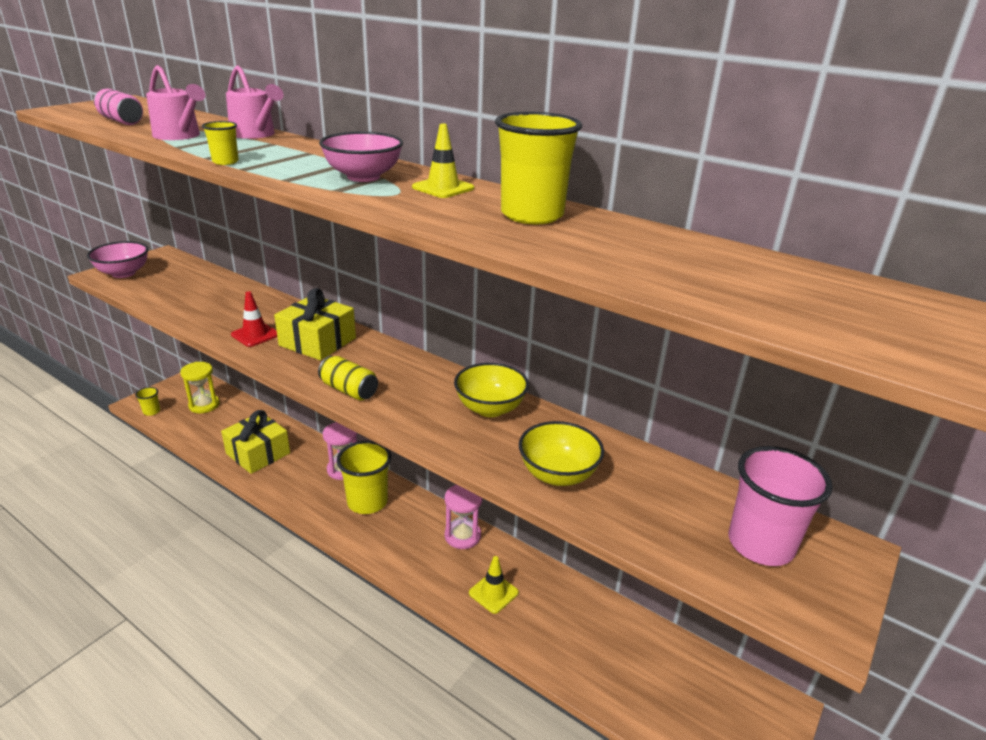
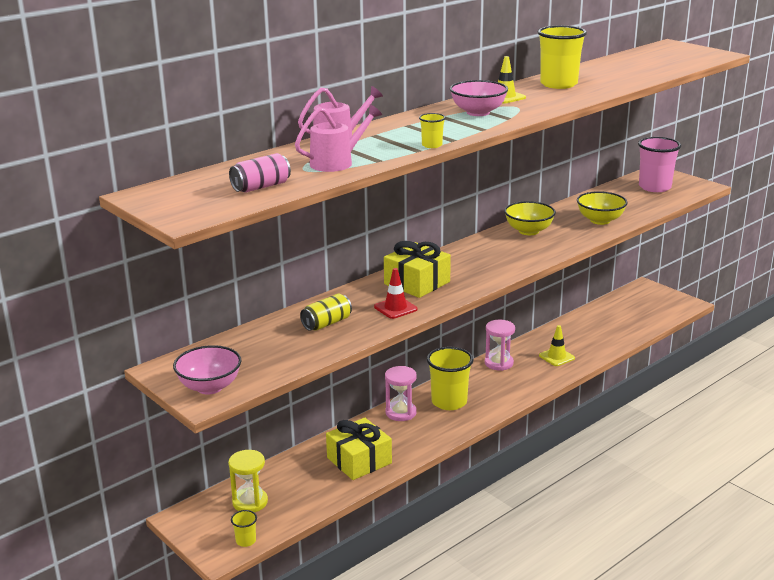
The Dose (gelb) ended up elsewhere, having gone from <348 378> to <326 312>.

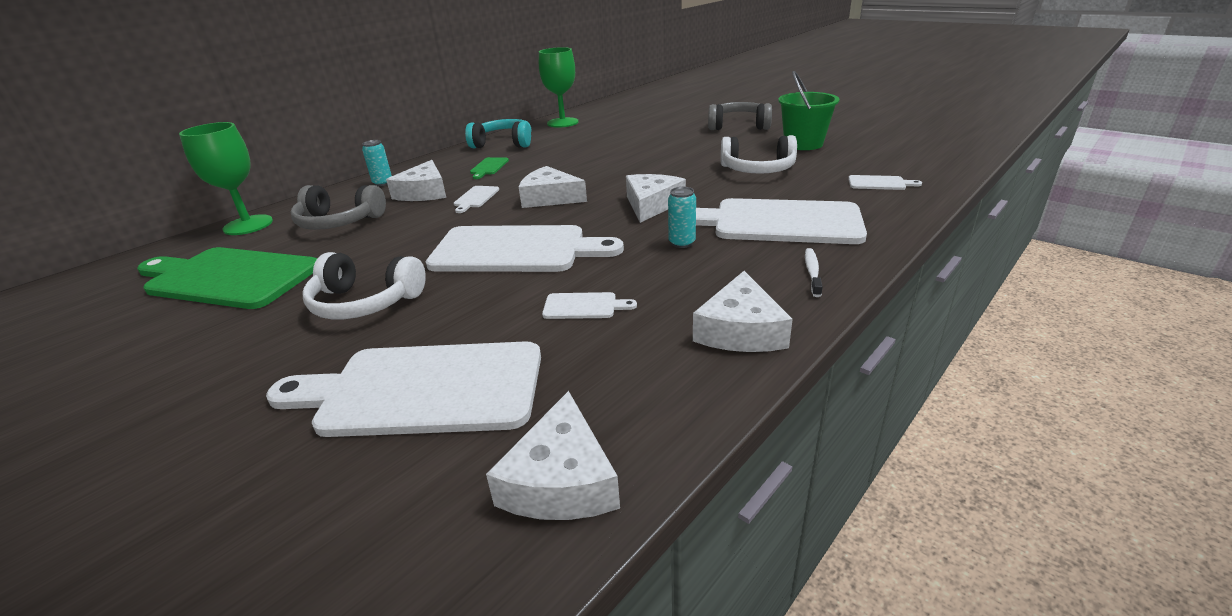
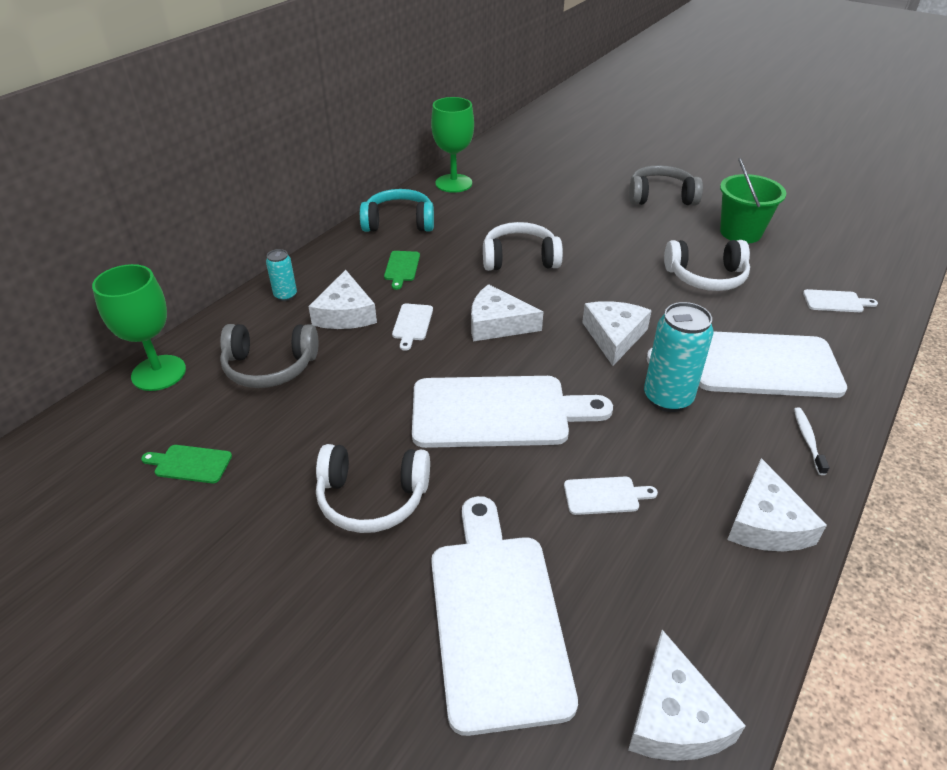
The second view gained the Kopfhörer (weiß) at <523 246>.
The Schneidebrett (weiß) at <403 389> ended up facing another way, 90 degrees clockwise from before.
The size of the Schneidebrett (grün) at <227 278> changed by a factor of 0.41.
The size of the Dose (türkis) at <682 217> changed by a factor of 1.83.

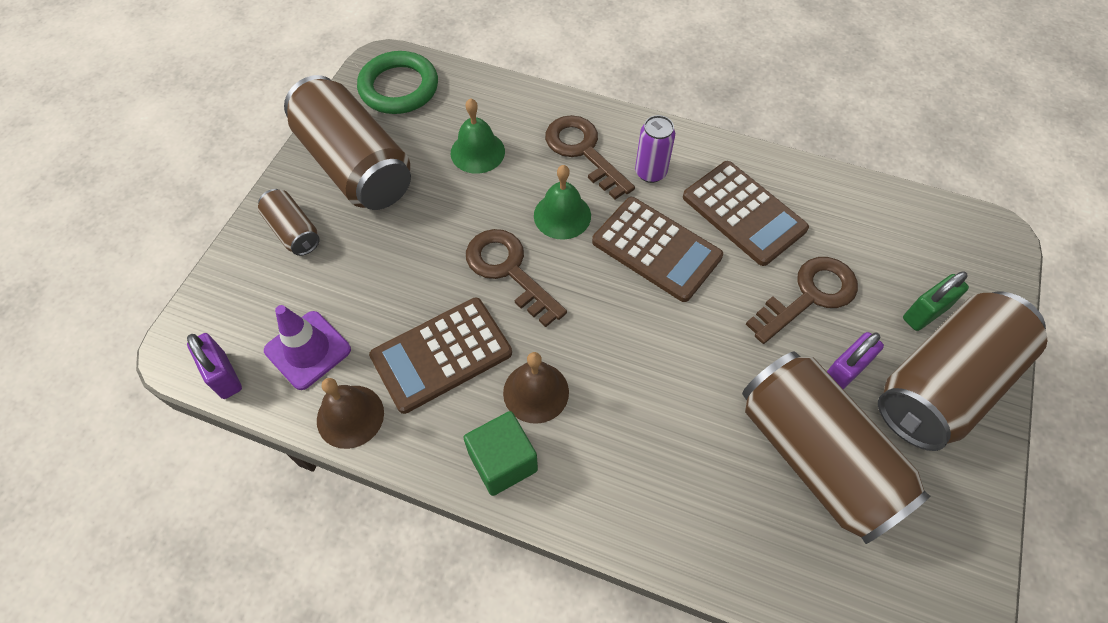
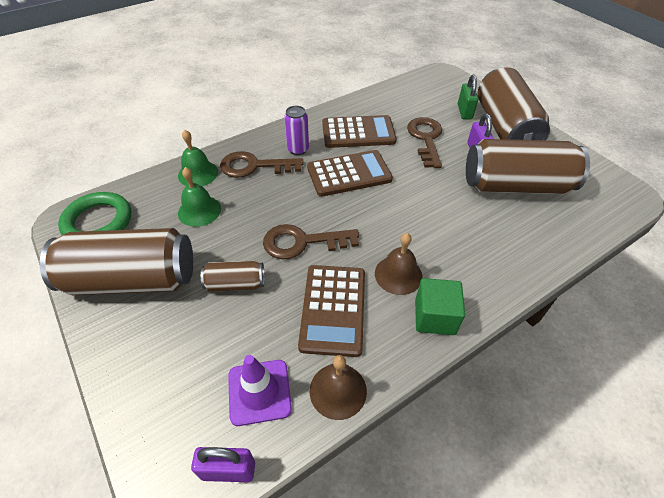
The Dose (braun) ended up elsewhere, having gone from <289 222> to <233 276>.
The Glocke (grün) ended up elsewhere, having gone from <562 202> to <198 158>.

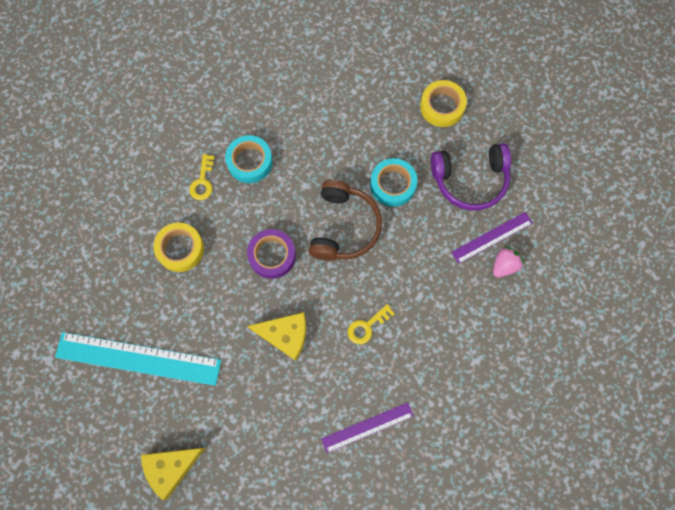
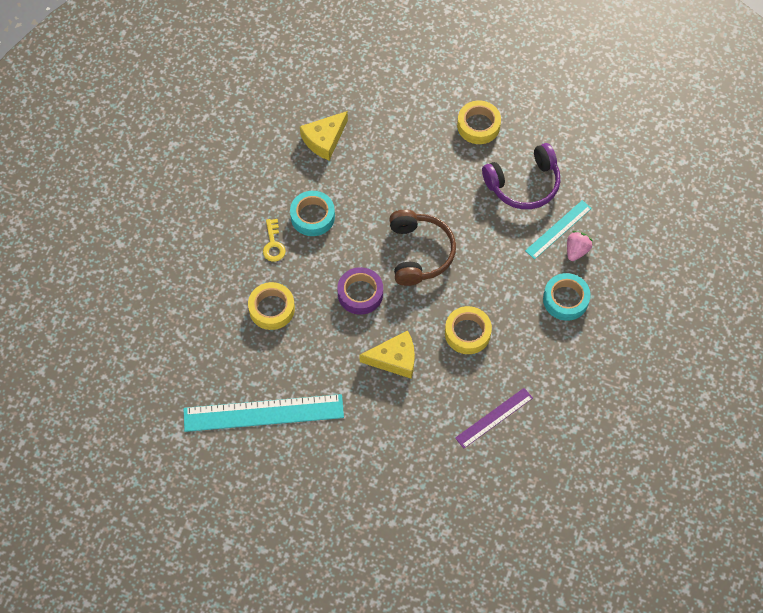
The Käse (gelb) ended up elsewhere, having gone from <173 474> to <324 135>.
The Klebeband (türkis) ended up elsewhere, having gone from <393 182> to <567 297>.
Where the Schlüssel (gelb) stood at <371 324>, the Klebeband (gelb) came to stand at <468 330>.
What was the Lineal (lila) at <492 238> turned into the Lineal (türkis) at <558 229>.

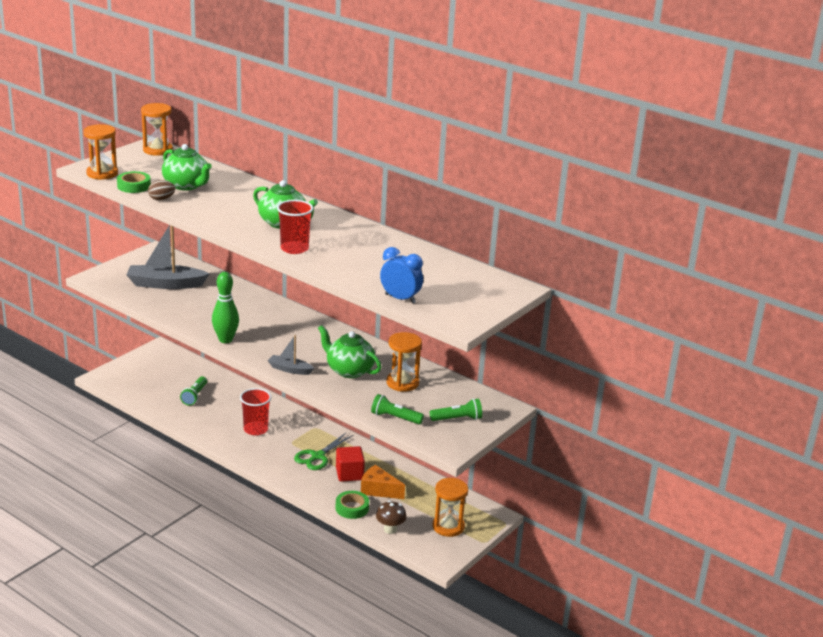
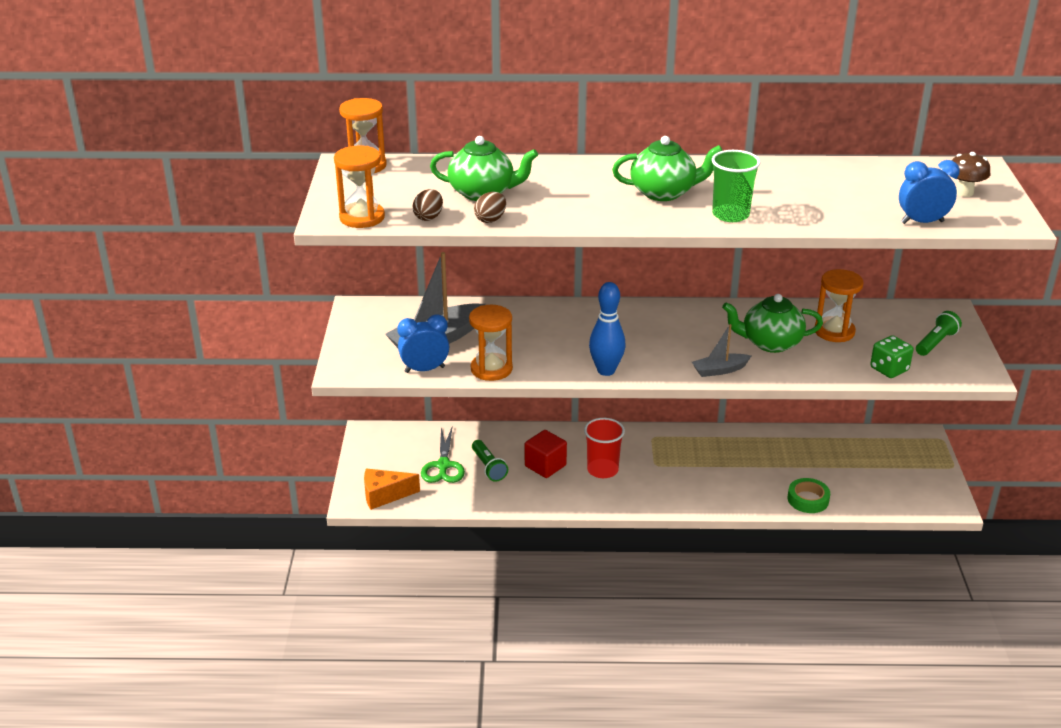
The second view gained the Wecker (blau) at <423 343>.
The Schere (grün) ended up elsewhere, having gone from <323 451> to <443 454>.
The Kubus (rot) ended up elsewhere, having gone from <350 464> to <546 454>.
The Käse (orange) ended up elsewhere, having gone from <383 482> to <392 489>.
The Pilz (braun) ended up elsewhere, having gone from <391 517> to <971 174>.
The Sanduhr (orange) ended up elsewhere, having gone from <450 507> to <491 343>.
Where the Klebeband (grün) stood at <134 182>, the Ei (braun) came to stand at <428 205>.
Where the Taschenlampe (grün) stood at <397 409>, the Spielwürfel (grün) came to stand at <891 356>.
What was the Bowlingkegel (grün) at <225 307> turned into the Bowlingkegel (blau) at <607 329>.
What was the Becher (rot) at <295 227> turned into the Becher (grün) at <736 186>.

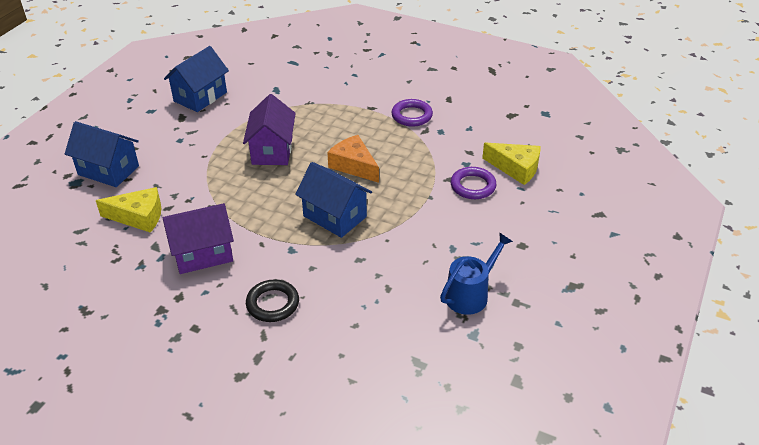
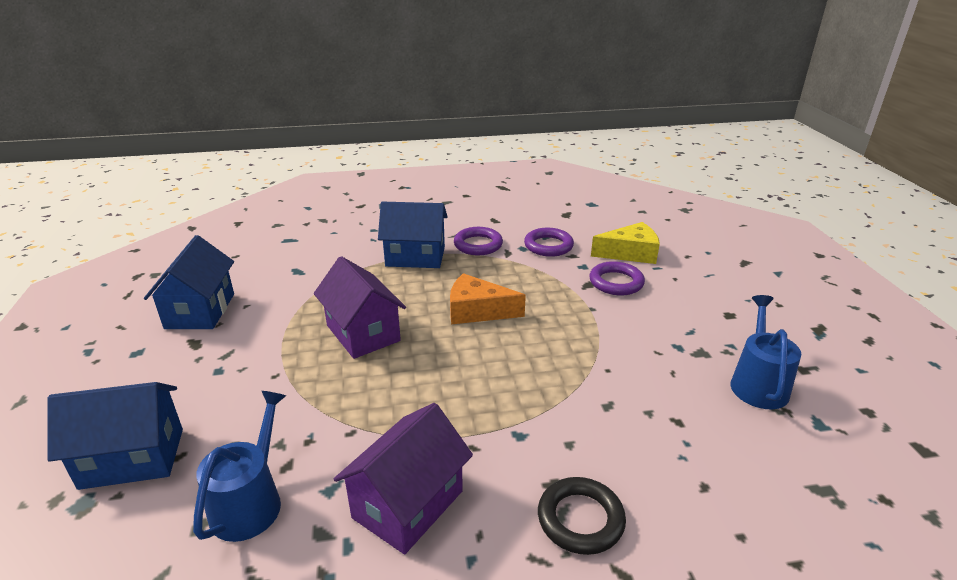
The second view gained the Ring (lila) at <549 242>.
The Haus (blau) ended up elsewhere, having gone from <333 200> to <413 235>.
Where the Käse (gelb) stood at <128 210>, the Gießkanne (blau) came to stand at <239 466>.

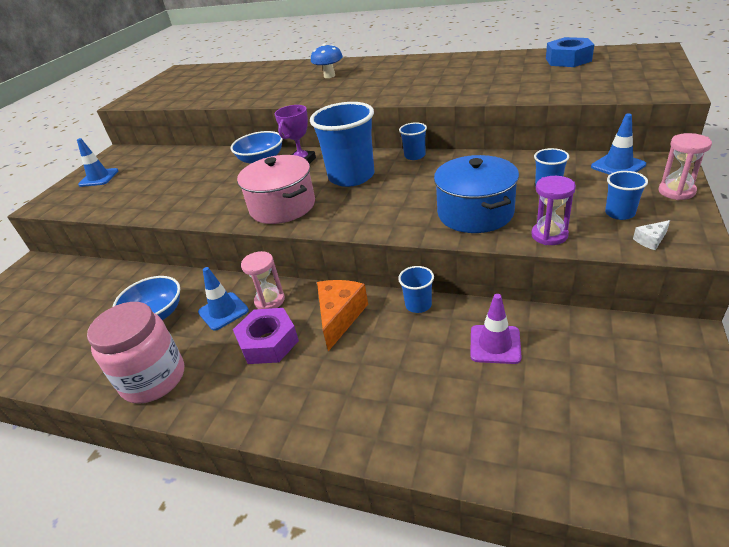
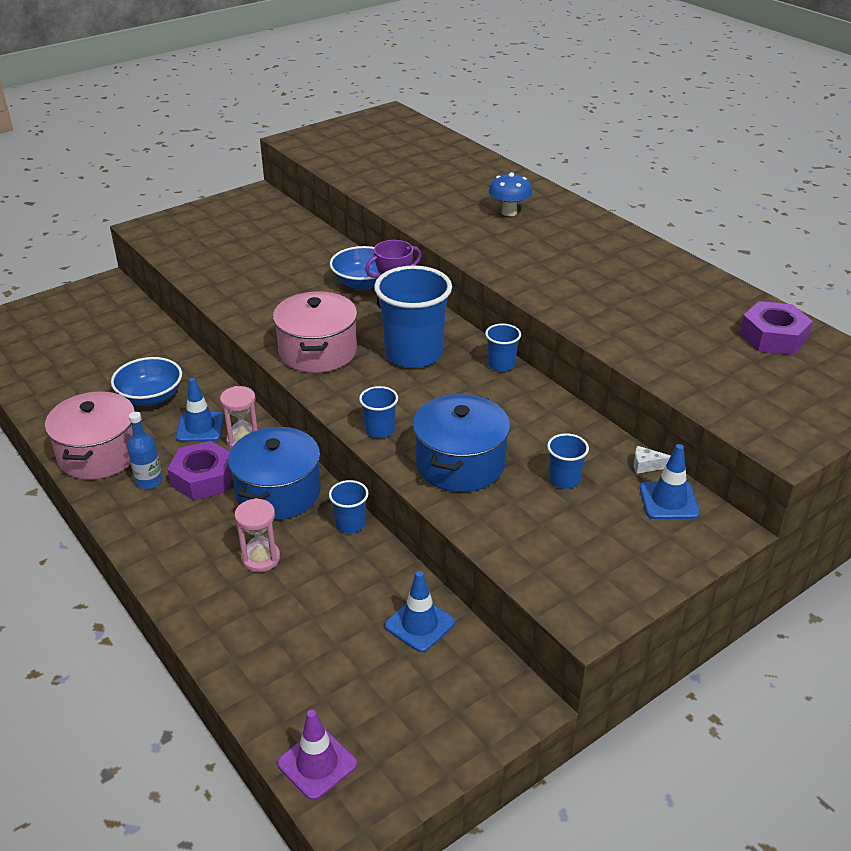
The second view lost the Sanduhr (lila) at <553 210>.
The second view gained the Flasche (blau) at <145 450>.
The Leitkegel (blau) ended up elsewhere, having gone from <97 162> to <420 611>.
The Leitkegel (lila) ended up elsewhere, having gone from <496 329> to <317 755>.
The Becher (blau) ended up elsewhere, having gone from <626 195> to <378 412>.
The Käse (weiß) ended up elsewhere, having gone from <651 235> to <652 460>.
The Sanduhr (rosa) ended up elsewhere, having gone from <685 166> to <257 535>.
Where the Einmachglas (rosa) stood at <135 353>, the Kochtopf (rosa) came to stand at <90 436>.
Where the Käse (orange) stood at <342 315>, the Kochtopf (blau) came to stand at <274 473>.
What was the Sechskantmutter (blau) at <570 52> turned into the Sechskantmutter (lila) at <776 328>.

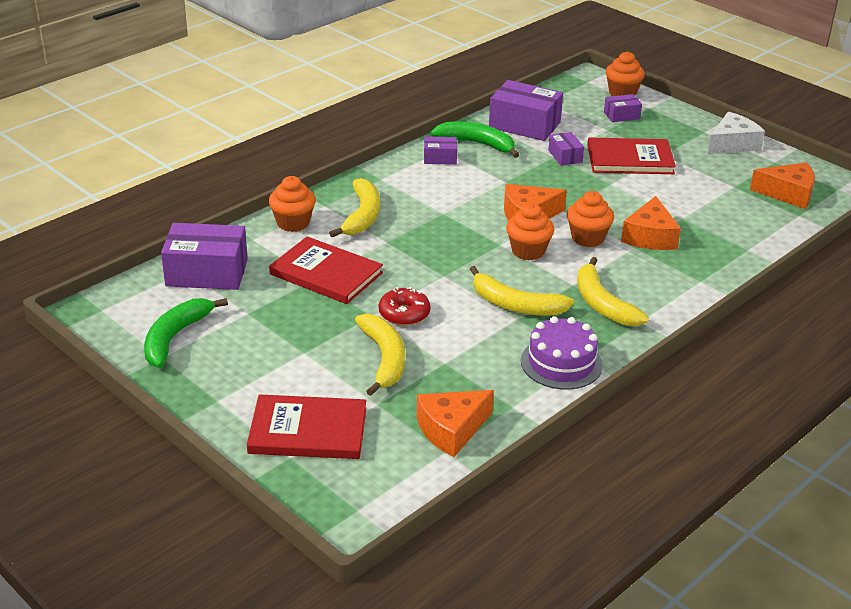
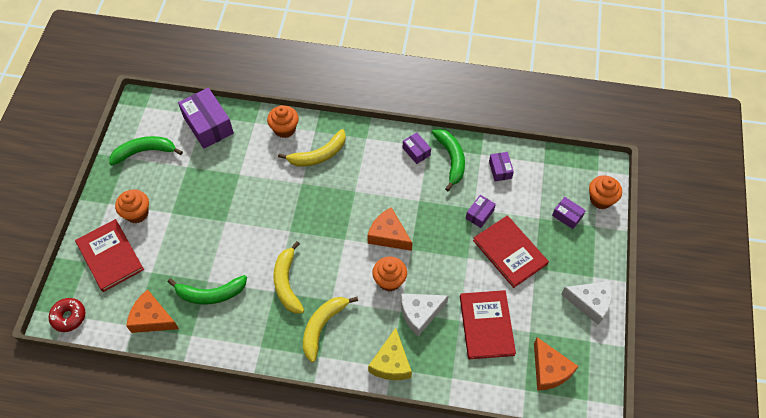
The second view lost the Banane (gelb) at <380 355>.
The second view lost the Kuchen (lila) at <562 353>.
The second view gained the Banane (grün) at <207 290>.
The second view gained the Käse (gelb) at <390 354>.
The Buch (rot) ended up elsewhere, having gone from <326 270> to <488 324>.
The Donut (rot) ended up elsewhere, having gone from <405 306> to <67 315>.
The Muffin (orange) ended up elsewhere, having gone from <530 231> to <132 206>.
What was the Käse (orange) at <651 223> turned into the Käse (weiß) at <425 315>.
The size of the Schachtel (lila) at <526 110> changed by a factor of 0.51.

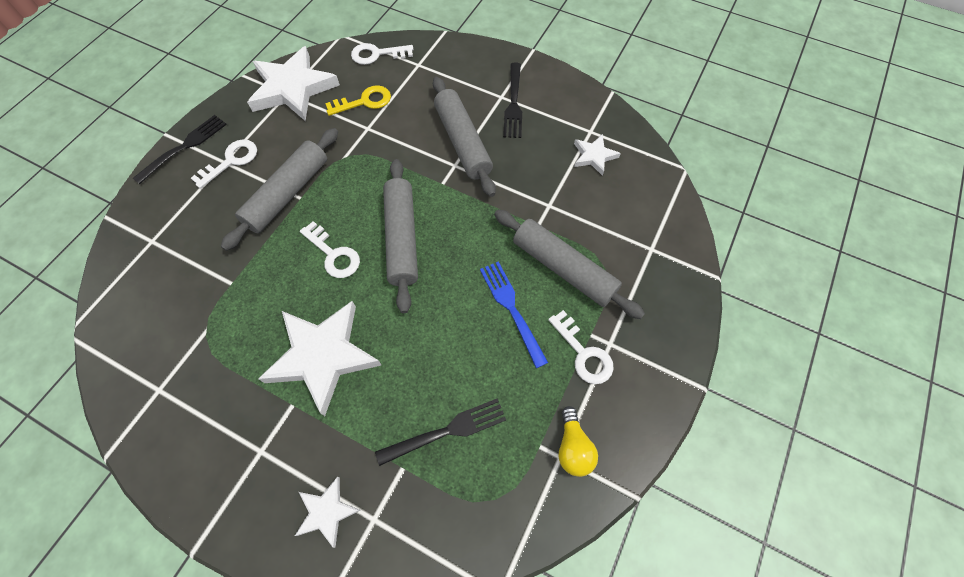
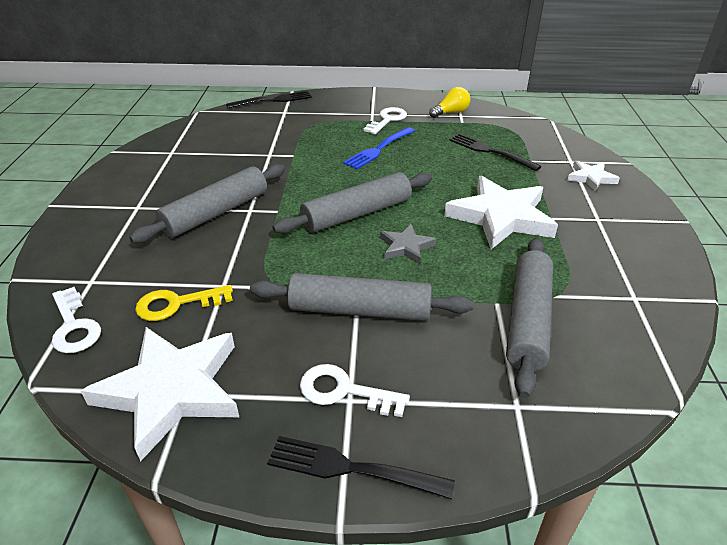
The second view lost the Stern (weiß) at <597 155>.
The Nudelholz (grau) ended up elsewhere, having gone from <569 264> to <529 318>.
The Gabel (schwarz) ended up elsewhere, having gone from <512 100> to <269 99>.
Where the Schlüssel (weiß) stood at <330 249>, the Stern (grau) came to stand at <408 244>.
The Schlüssel (gelb) at <358 100> ended up facing another way, 60 degrees counterclockwise from before.

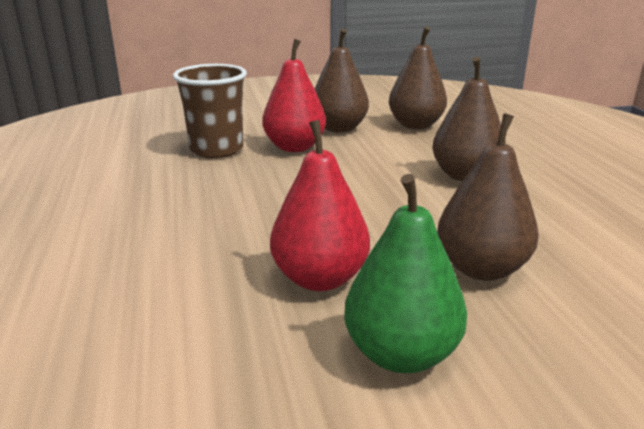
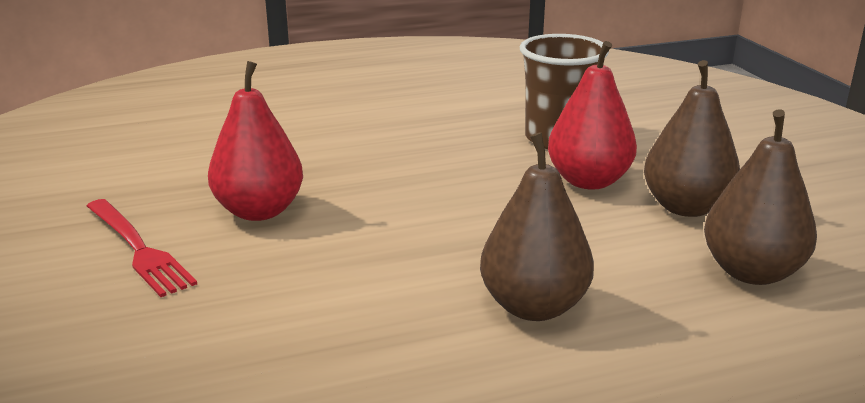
The second view lost the Birne (braun) at <488 197>.
Where the Birne (grün) stood at <405 273>, the Gabel (rot) came to stand at <142 248>.

